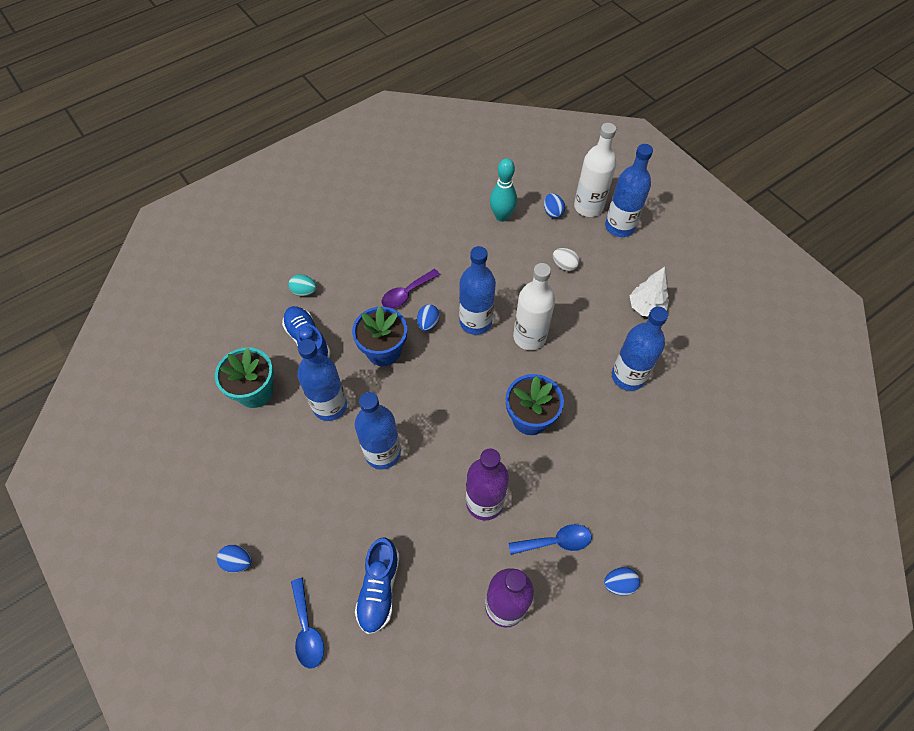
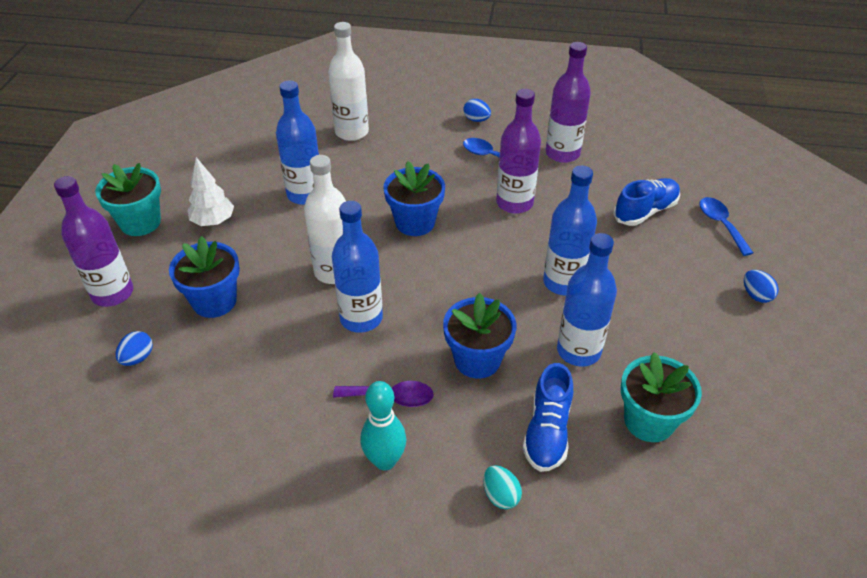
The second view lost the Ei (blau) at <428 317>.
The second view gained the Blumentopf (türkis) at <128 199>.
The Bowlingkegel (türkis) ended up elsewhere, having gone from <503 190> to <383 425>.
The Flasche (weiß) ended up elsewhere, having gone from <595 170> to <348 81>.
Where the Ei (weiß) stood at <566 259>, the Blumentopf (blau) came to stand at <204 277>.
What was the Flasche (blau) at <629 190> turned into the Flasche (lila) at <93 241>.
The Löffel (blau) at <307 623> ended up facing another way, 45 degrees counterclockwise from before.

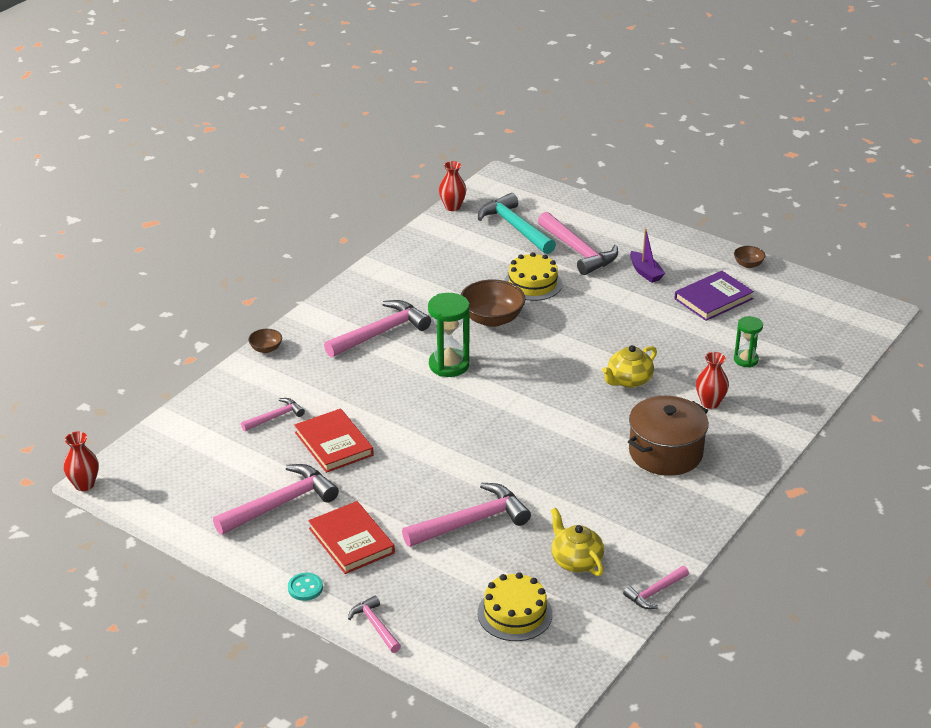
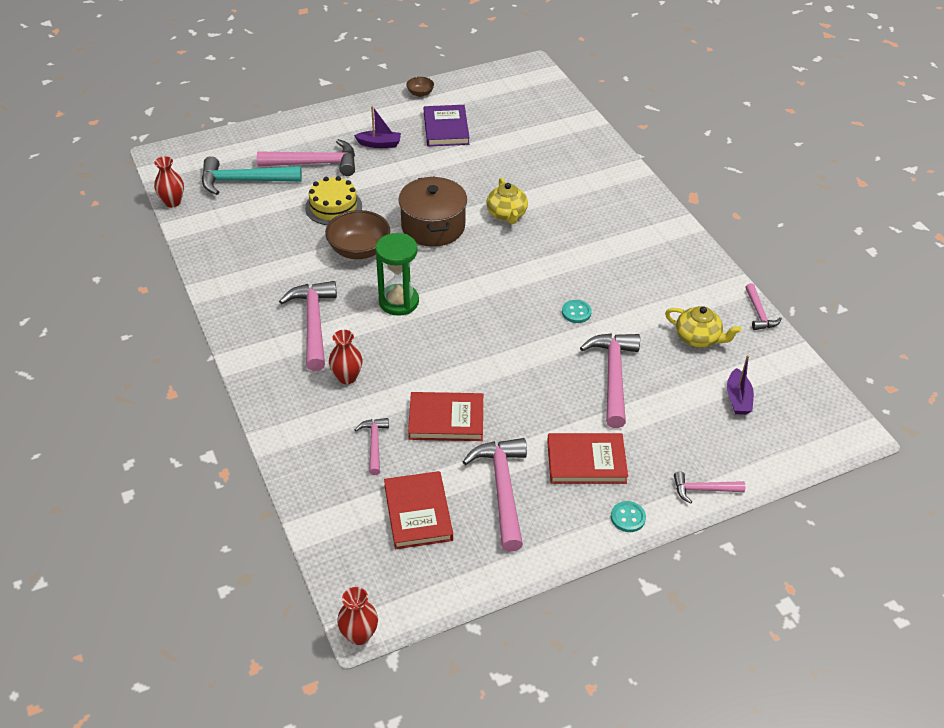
The second view lost the Schüssel (braun) at <265 341>.
The second view lost the Sanduhr (grün) at <748 341>.
The second view gained the Buch (rot) at <418 510>.
The second view gained the Knopf (türkis) at <577 311>.
The Kochtopf (braun) ended up elsewhere, having gone from <668 436> to <433 211>.
The Vase (rot) ended up elsewhere, having gone from <712 380> to <345 357>.
Where the Kuchen (gelb) stood at <515 606>, the Boot (lila) came to stand at <740 385>.
The Teekanne (gelb) at <577 542> ended up facing another way, 150 degrees counterclockwise from before.

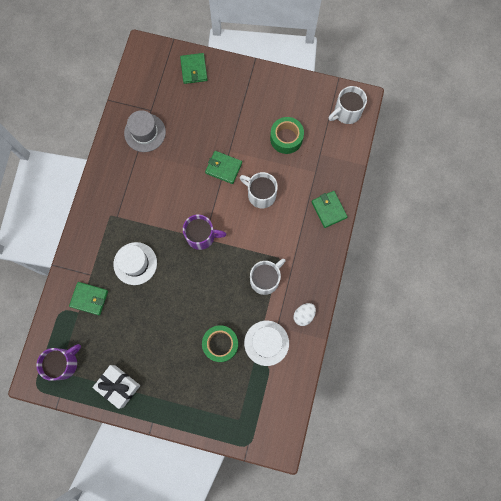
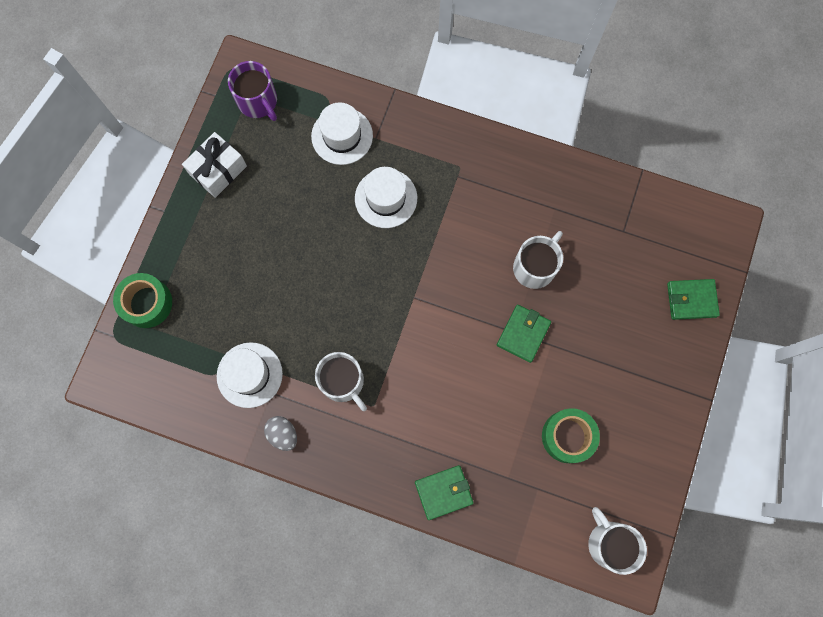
The second view lost the Hut (grau) at <145 131>.
The second view lost the Tasse (lila) at <204 232>.
The Klebeband (grün) ended up elsewhere, having gone from <220 343> to <142 300>.
The Tasse (weiß) ended up elsewhere, having gone from <259 190> to <538 260>.
Where the Geldbörse (grün) stood at <88 298>, the Hut (weiß) came to stand at <342 133>.
What was the Ei (weiß) at <305 314> turned into the Ei (grau) at <280 433>.

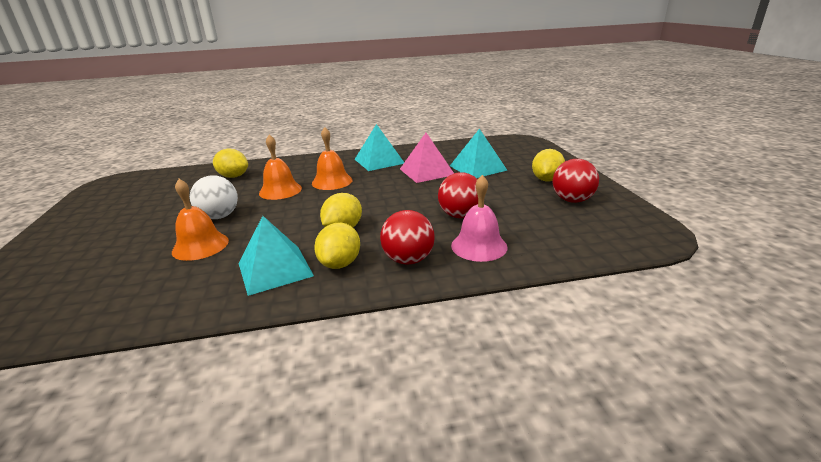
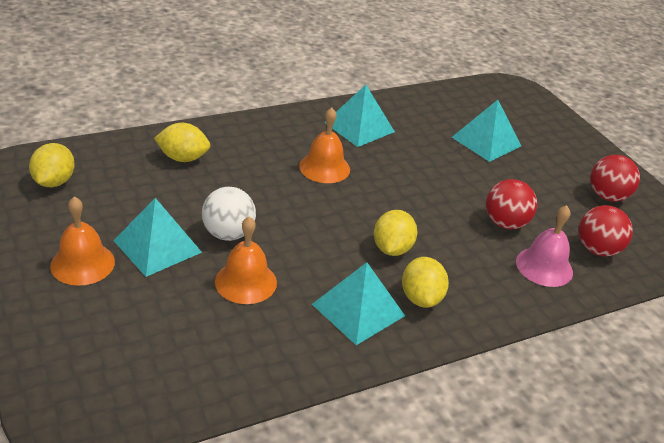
The second view lost the Pyramide (rosa) at <427 158>.
The second view gained the Pyramide (türkis) at <157 237>.
The Glocke (orange) ended up elsewhere, having gone from <280 167> to <82 241>.
The Ball (rot) ended up elsewhere, having gone from <407 237> to <606 231>.
The Zitrone (gelb) ended up elsewhere, having gone from <548 165> to <52 165>.

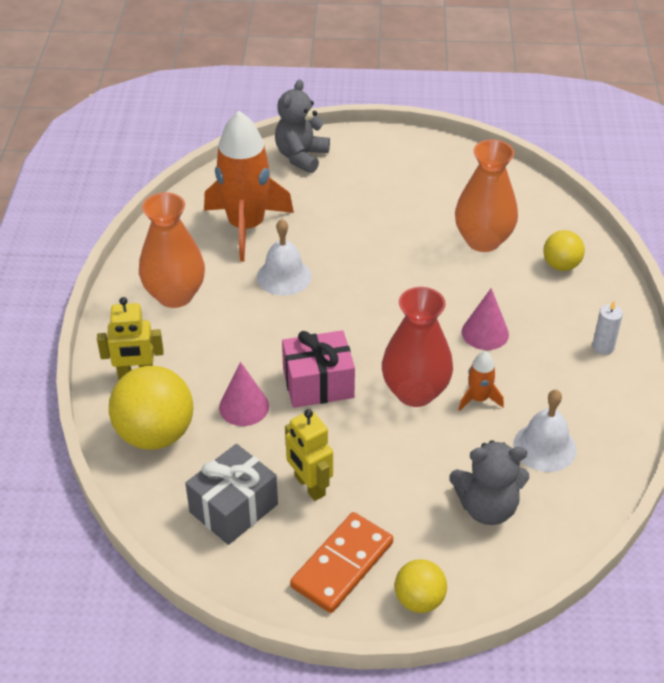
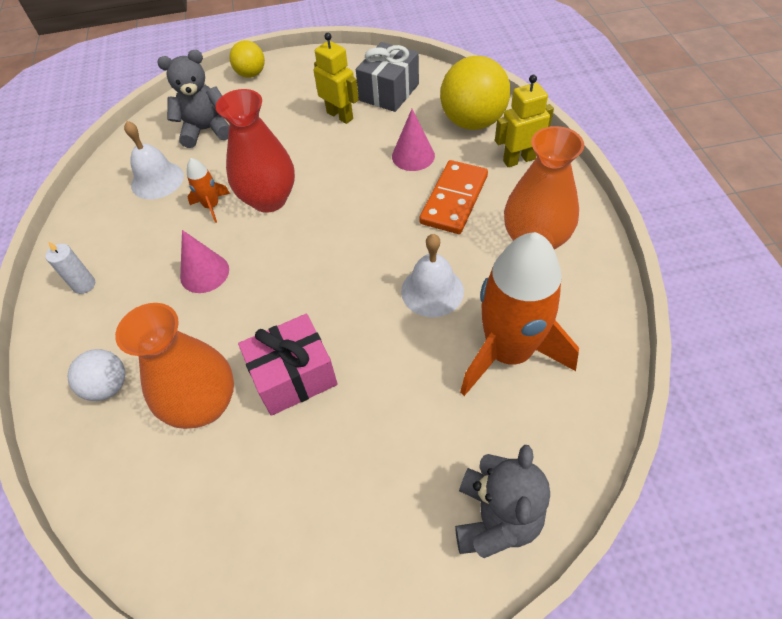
The Geschenk (rosa) ended up elsewhere, having gone from <318 369> to <287 365>.
The Dominostein (orange) ended up elsewhere, having gone from <341 562> to <453 197>.
What was the Ball (gelb) at <564 250> turned into the Ball (weiß) at <96 375>.

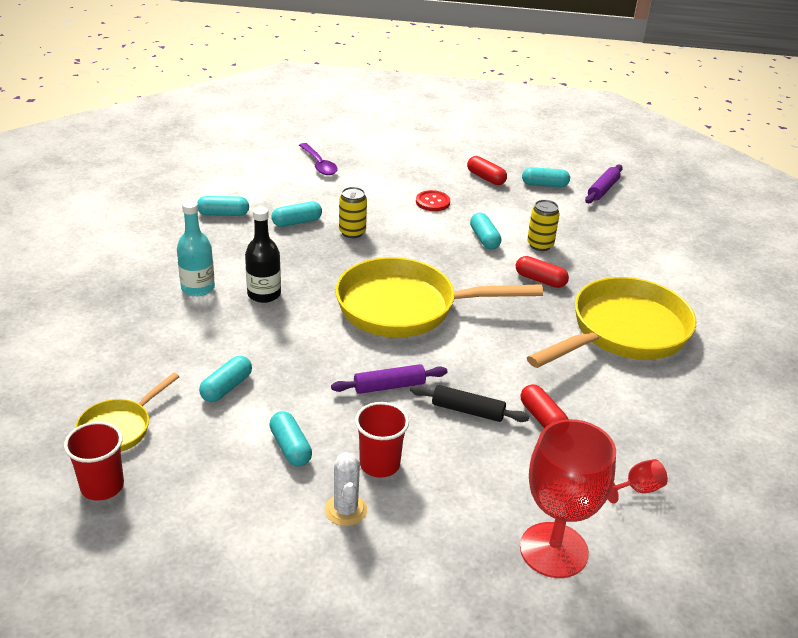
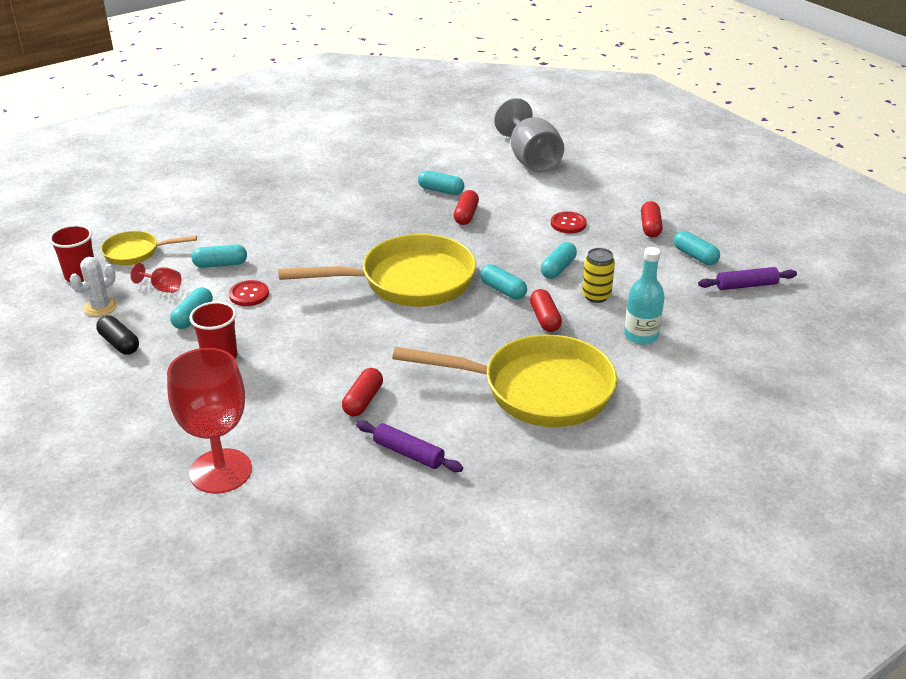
The second view lost the Flasche (schwarz) at <263 254>.
The second view lost the Nudelholz (schwarz) at <469 403>.
The second view gained the Kapsel (schwarz) at <117 335>.
The second view gained the Knopf (rot) at <249 293>.
The Flasche (türkis) ended up elsewhere, having gone from <196 248> to <644 296>.
The Kapsel (türkis) ended up elsewhere, having gone from <223 206> to <503 282>.
The Kaktus (weiß) ended up elsewhere, having gone from <346 489> to <93 287>.
The Nudelholz (lila) ended up elsewhere, having gone from <389 379> to <409 446>.
The Kelch (rot) ended up elsewhere, having gone from <637 481> to <155 278>.
Where the Löffel (lila) stood at <318 159>, the Kelch (grau) came to stand at <529 135>.
Where the Dose (gelb) stood at <353 212>, the Kapsel (rot) came to stand at <466 207>.
The Pfanne (gelb) at <439 297> ended up facing another way, 120 degrees clockwise from before.

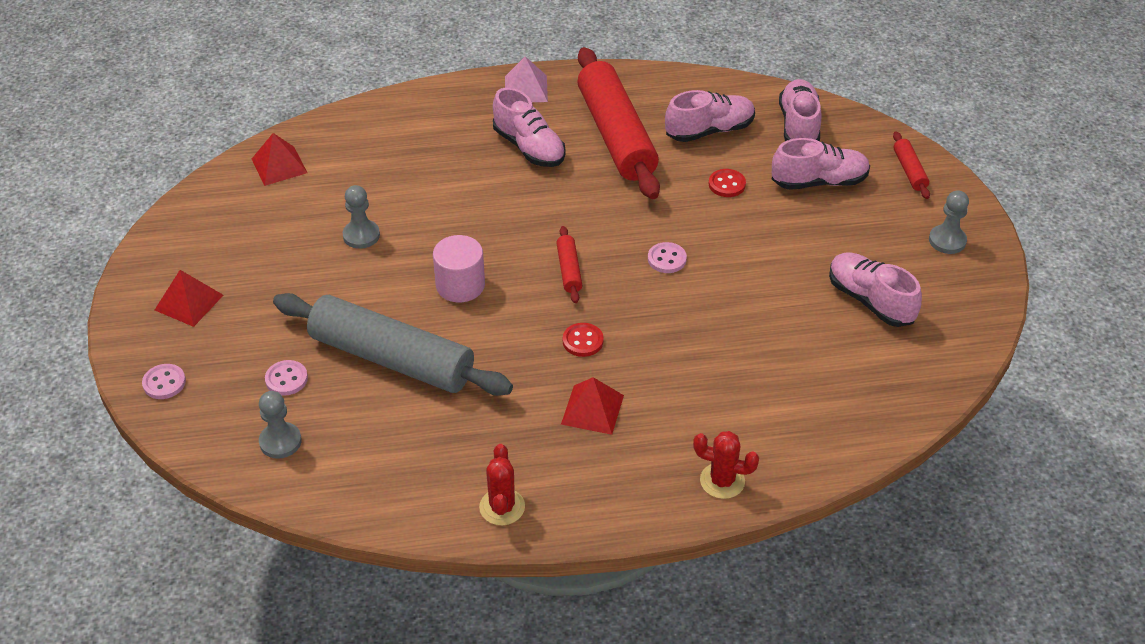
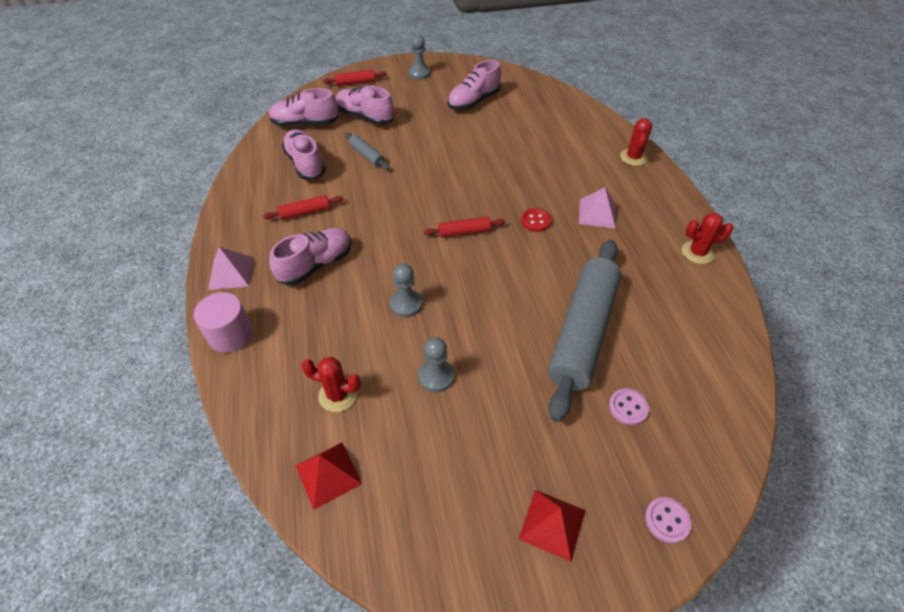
The second view lost the Knopf (rosa) at <667 257>.
The second view gained the Kaktus (rot) at <331 384>.
The Bauer (grau) ended up elsewhere, having gone from <280 425> to <406 290>.
The Vollzylinder (rosa) ended up elsewhere, having gone from <459 268> to <223 322>.
Where the Knopf (rot) stood at <727 183>, the Nudelholz (grau) came to stand at <367 151>.
What was the Pyramide (rot) at <592 406> turned into the Pyramide (rosa) at <597 208>.
The Schuh (rosa) at <821 164> ended up facing another way, 45 degrees counterclockwise from before.
The size of the Nudelholz (rot) at <618 123> changed by a factor of 0.41.

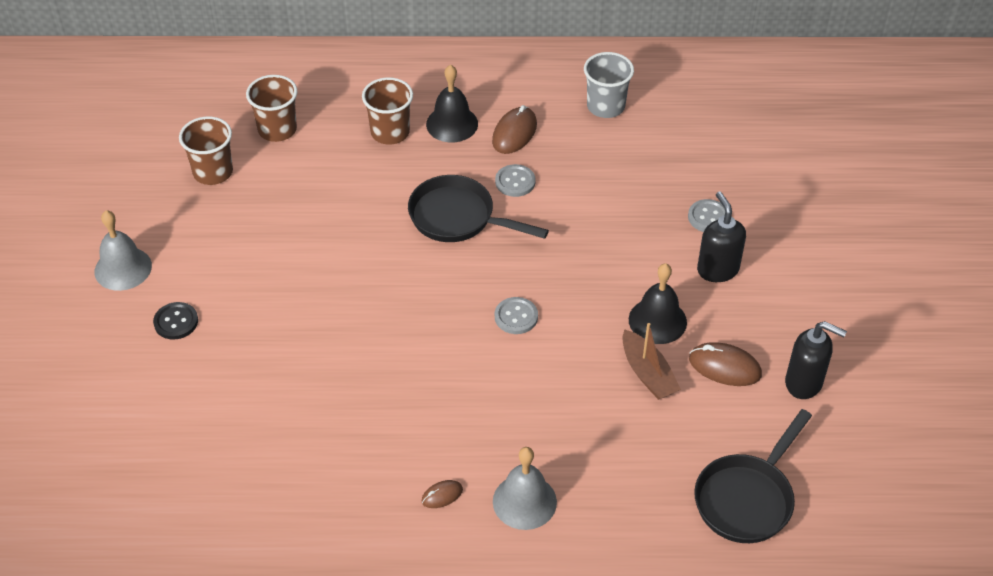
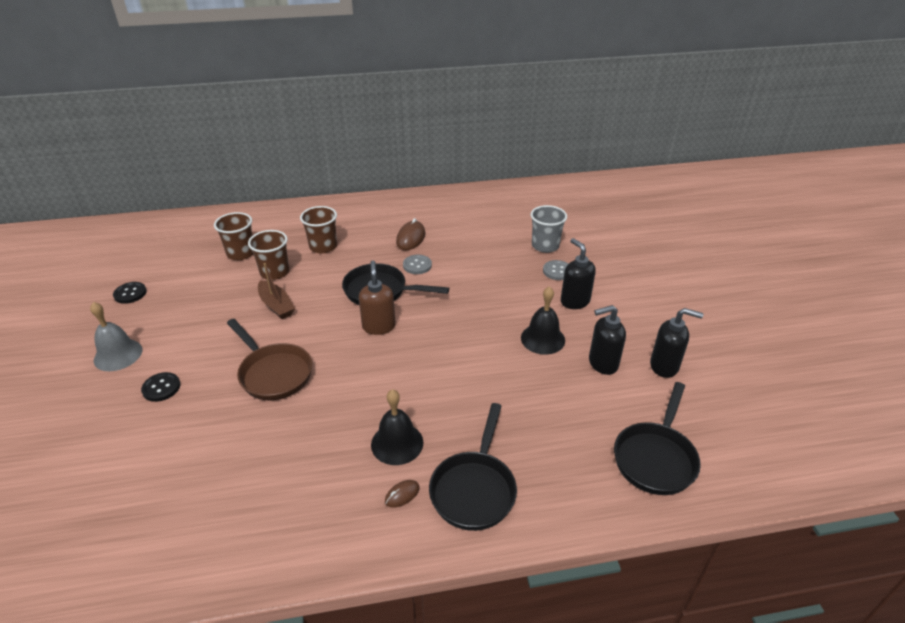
The second view lost the Knopf (grau) at <516 315>.
The second view gained the Knopf (schwarz) at <130 293>.
The second view gained the Pfanne (braun) at <269 359>.
The second view gained the Seifenspender (braun) at <377 298>.
The Becher (braun) ended up elsewhere, having gone from <206 151> to <268 255>.
The Glocke (schwarz) ended up elsewhere, having gone from <452 103> to <397 427>.
The Becher (grau) ended up elsewhere, having gone from <609 85> to <549 229>.
The Boot (braun) ended up elsewhere, having gone from <651 361> to <276 291>.
Where the Glocke (grau) stood at <525 488>, the Pfanne (schwarz) came to stand at <473 467>.
Where the Computermaus (braun) stood at <725 364>, the Seifenspender (schwarz) came to stand at <607 340>.

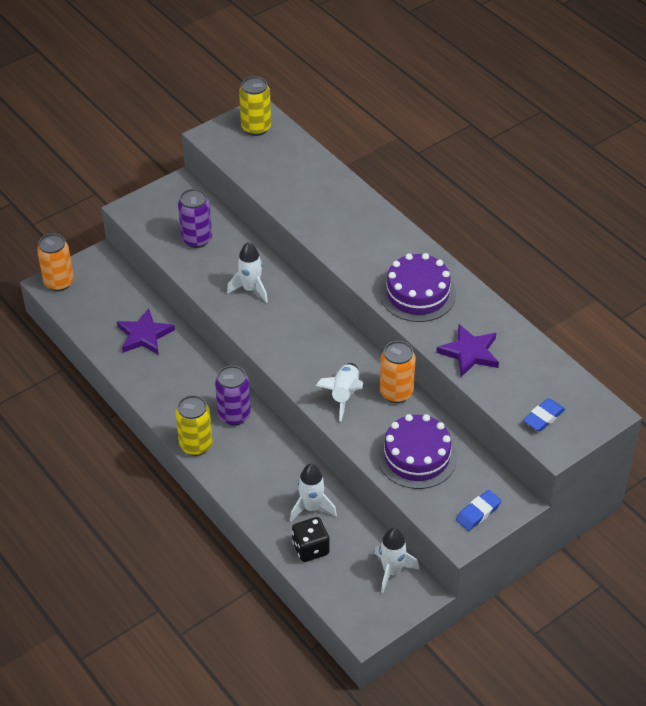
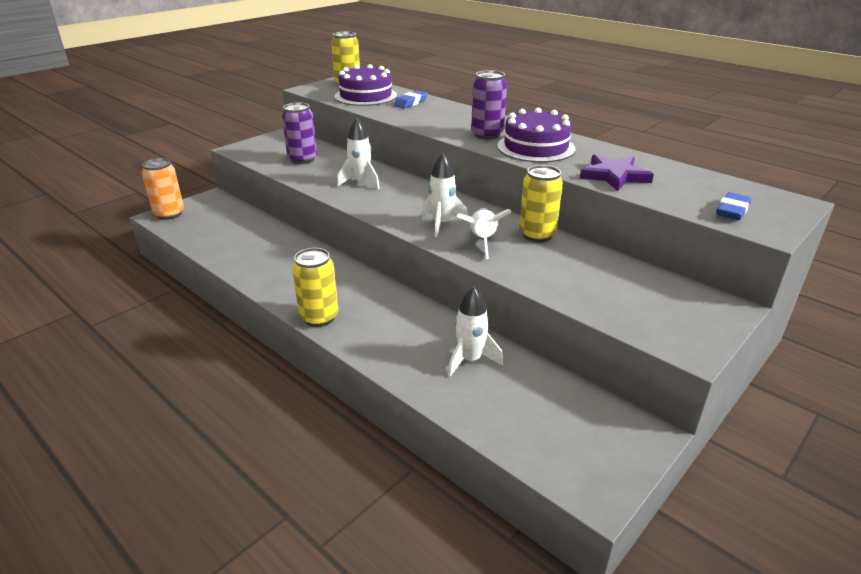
The second view lost the Stern (lila) at <146 331>.
The second view lost the Spielwürfel (schwarz) at <311 539>.
The Dose (lila) ended up elsewhere, having gone from <233 395> to <489 104>.
The Rakete (weiß) ended up elsewhere, having gone from <397 560> to <444 195>.
The Kuchen (lila) ended up elsewhere, having gone from <417 451> to <365 85>.
The Radiergummi (blau) ended up elsewhere, having gone from <479 510> to <411 99>.
What was the Dose (orange) at <398 372> turned into the Dose (gelb) at <541 203>.

